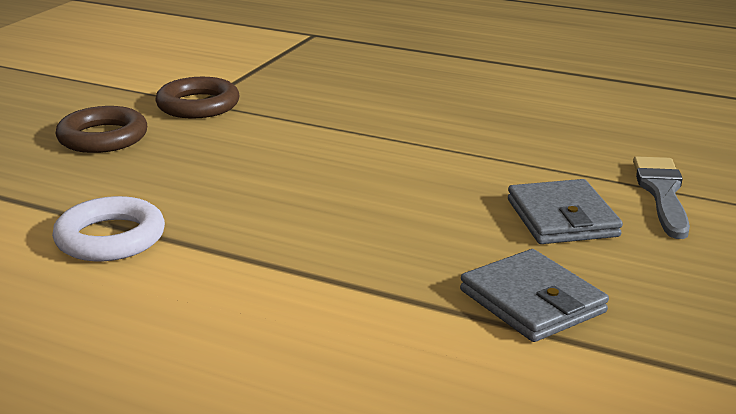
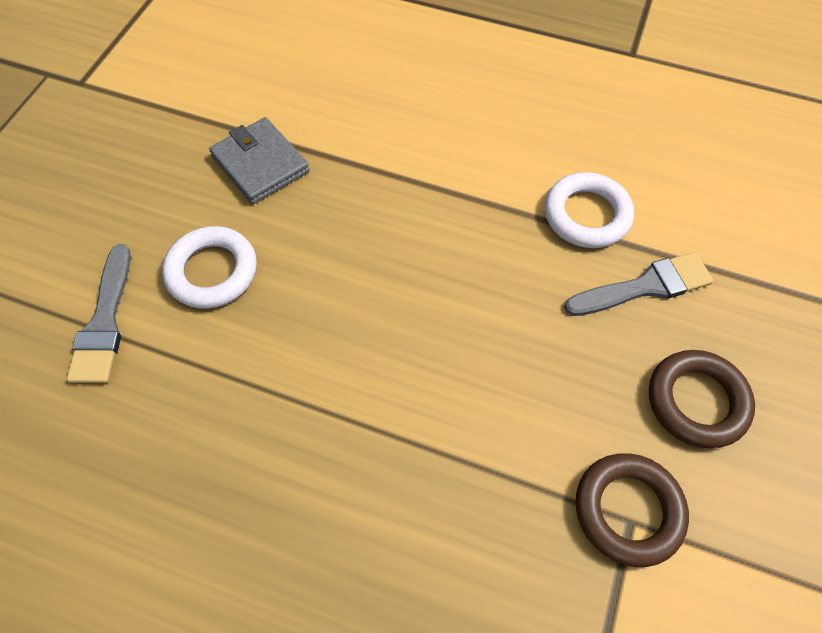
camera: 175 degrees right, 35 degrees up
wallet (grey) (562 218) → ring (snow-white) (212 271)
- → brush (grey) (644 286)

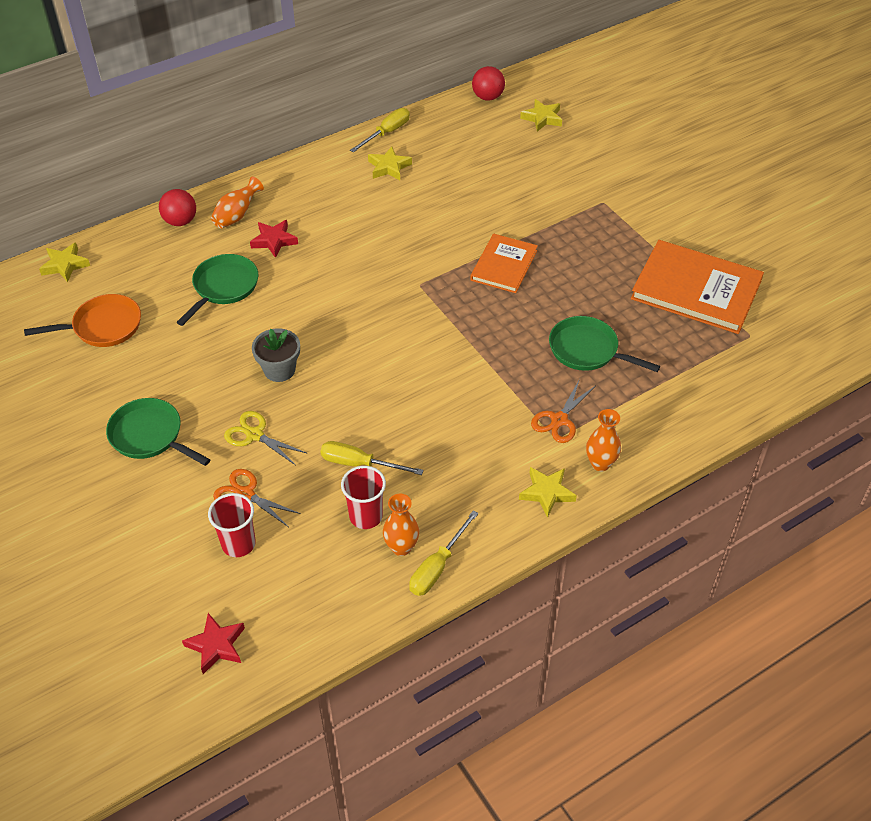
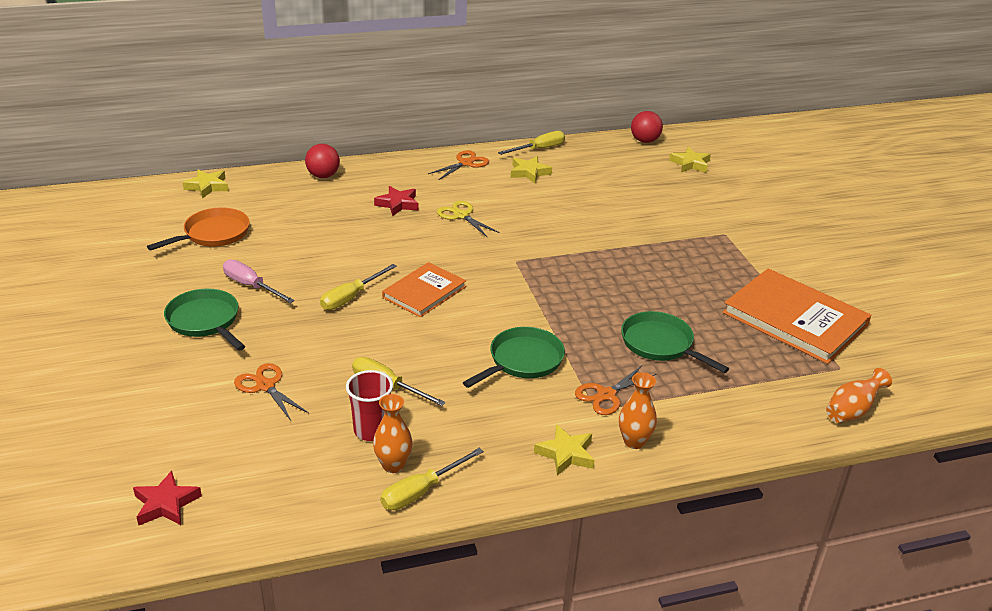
camera: 15 degrees right, 15 degrees down
pan (orange-coloured) (103 326) → pan (orange-coloured) (213 234), 45 degrees counterclockwise
- → screwdriver (pink) (251 286)
potted plant (grey) (279 370) → screwdriver (golden) (351 297)
hardcover (orange-coloured) (504 265) → hardcover (orange-coloured) (424 292), move
- → scissors (orange-coloured) (466 163)
scissors (golden) (254 435) → scissors (golden) (461 215), move
pan (green) (223 287) → pan (green) (522 361), move
vase (orange-coloured) (237 215) → vase (orange-coloured) (852 411), move
tumbler (scarlet) (238 544) → -

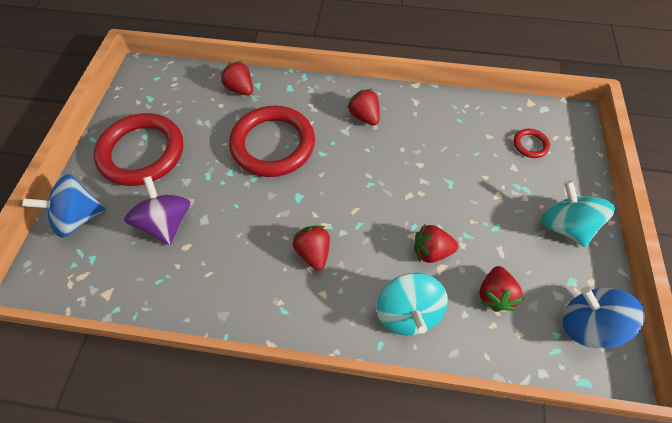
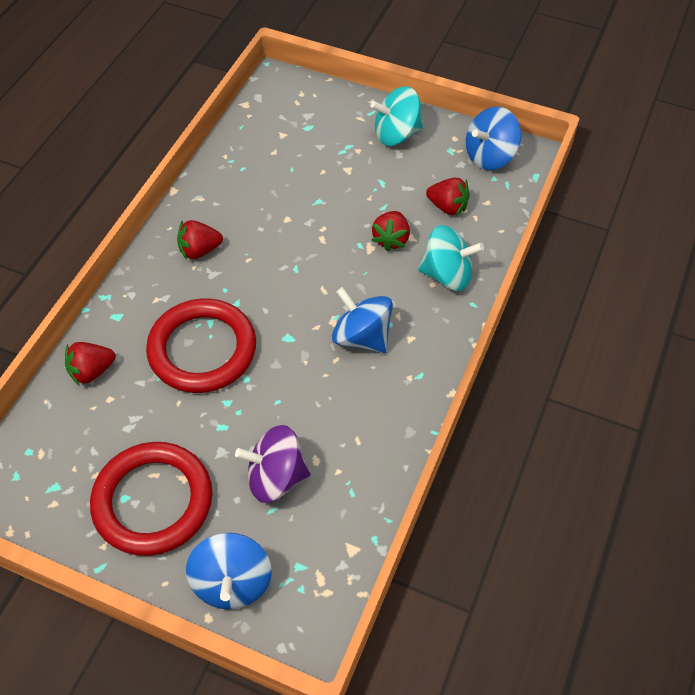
camera: 75 degrees left, 5 degrees down
strawberry (scarlet) (313 252) → whirligig (blue) (362 337)
ring (scarlet) (530 145) → -

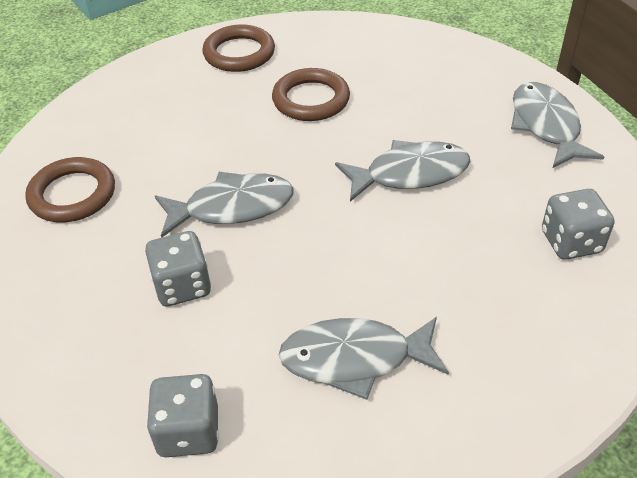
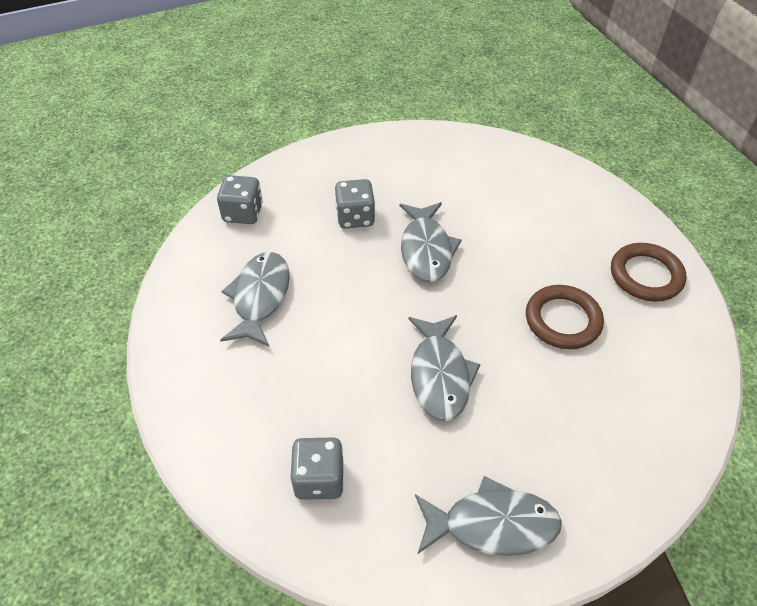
camera: 100 degrees right, 5 degrees up
ring (brown) (72 194) → -

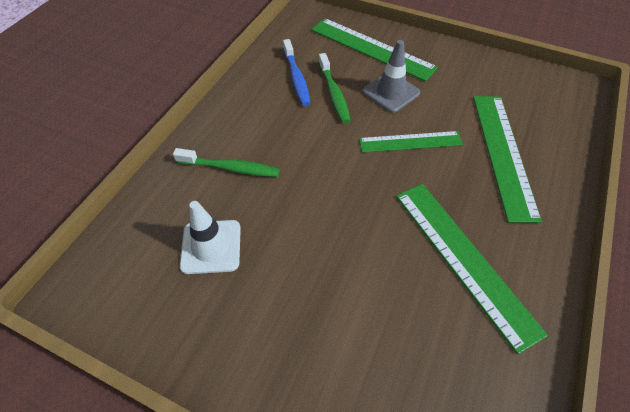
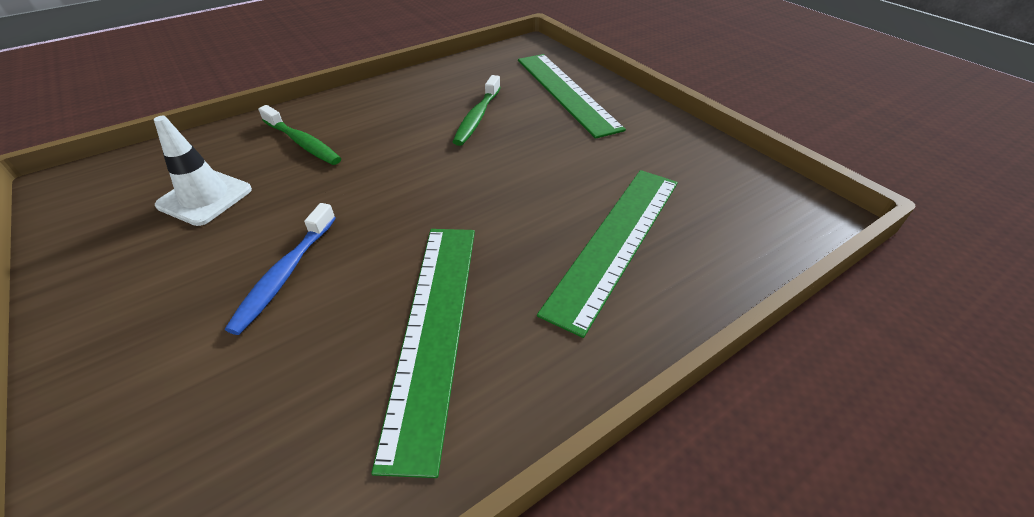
camera: 30 degrees right, 10 degrees down
toothbrush (blue) (296 78) → toothbrush (blue) (285 274), move
straightedge (green) (410 142) → -
traffic cone (grey) (391 92) → -

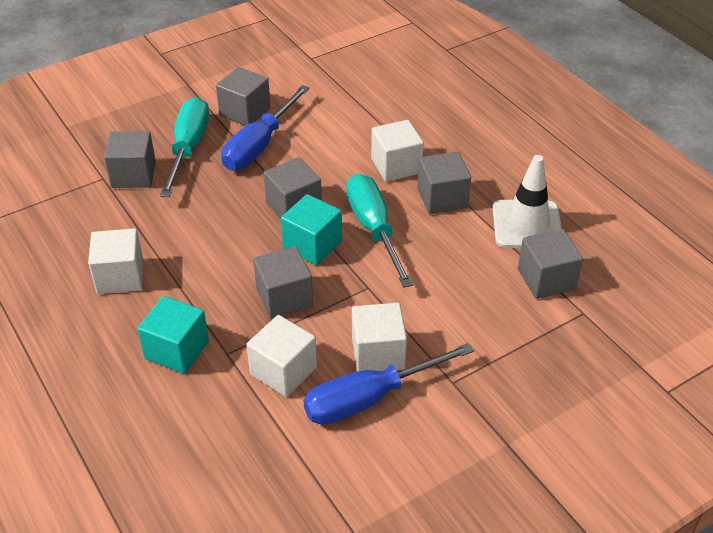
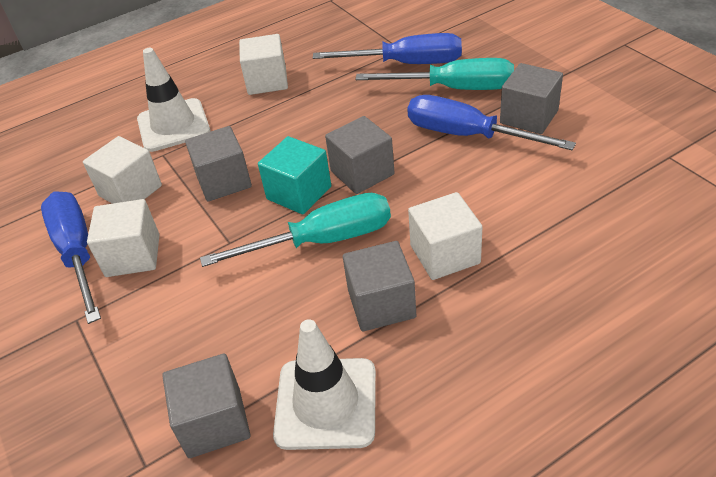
camera: 95 degrees right, 0 degrees up
solid cube (aqua) (177 350) → traffic cone (snow-white) (173 125)
solid cube (grey) (133 175) → screwdriver (blue) (406 64)

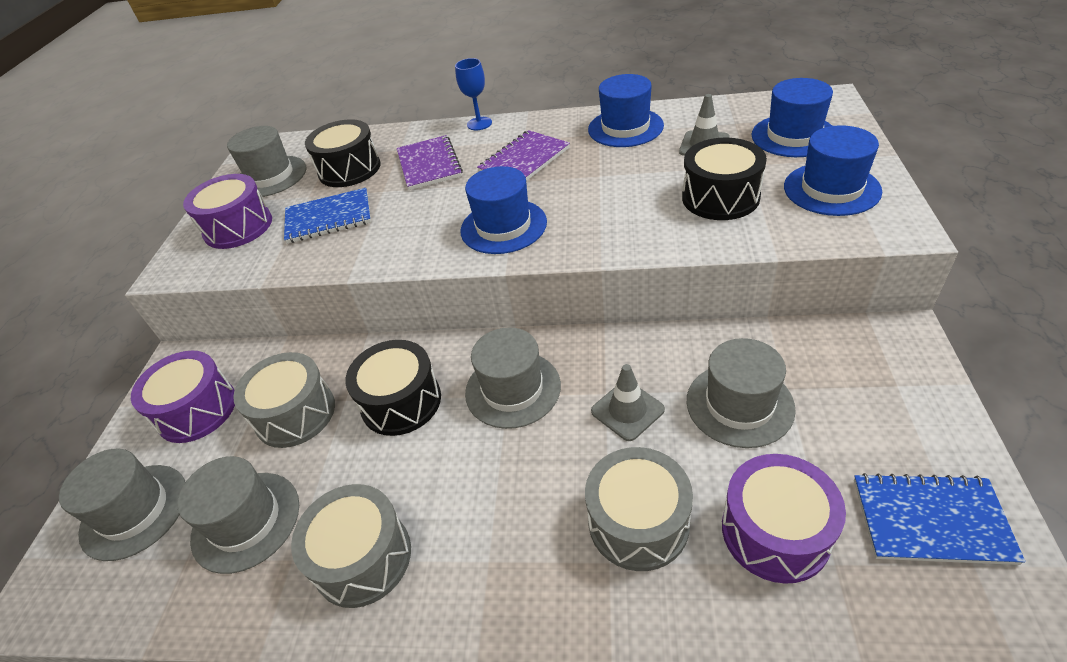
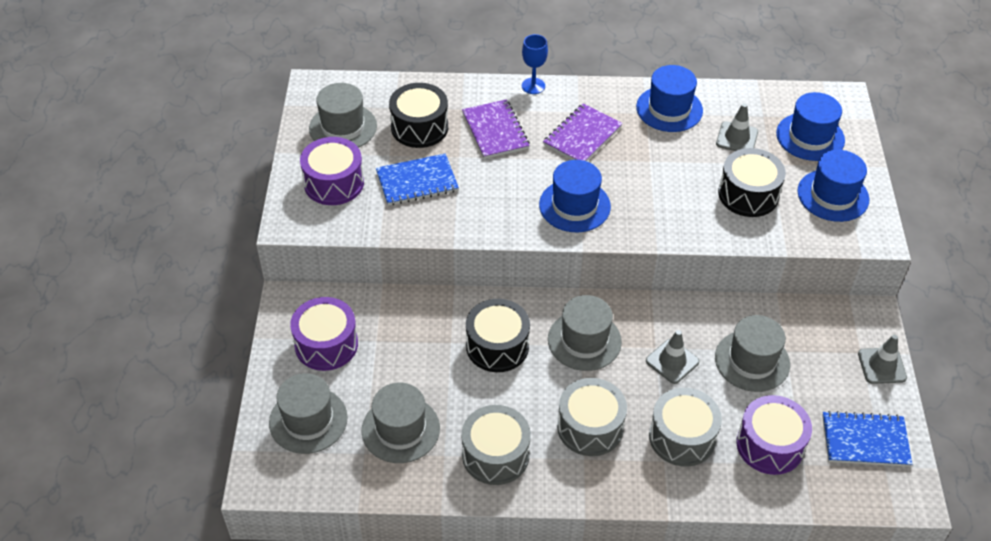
camera: 10 degrees left, 5 degrees up
snare drum (grey) (295 413) → snare drum (grey) (590 427), move
- → traffic cone (grey) (882 366)

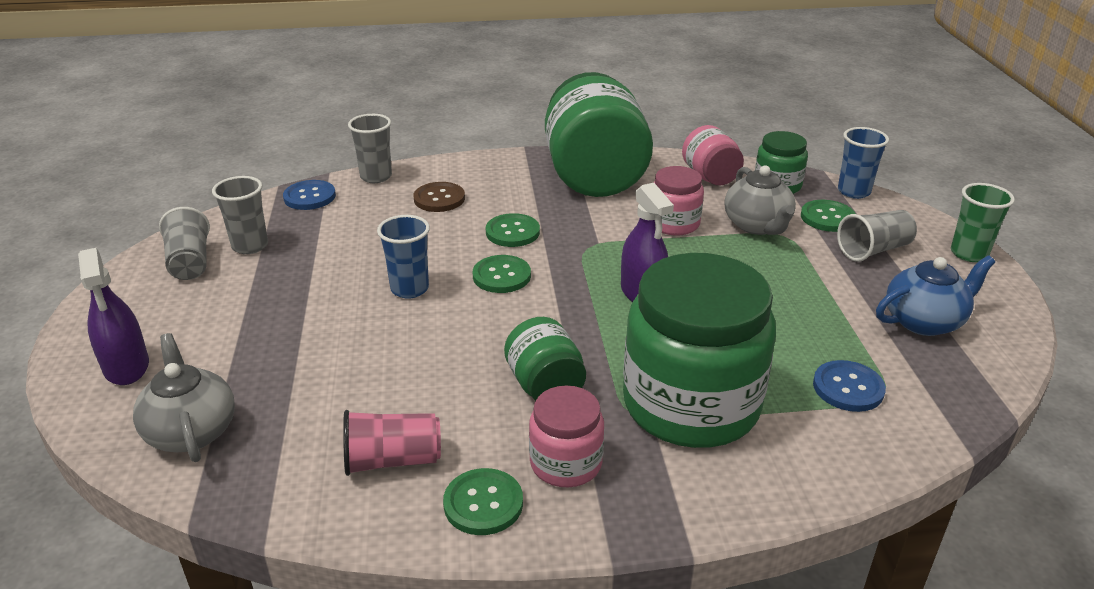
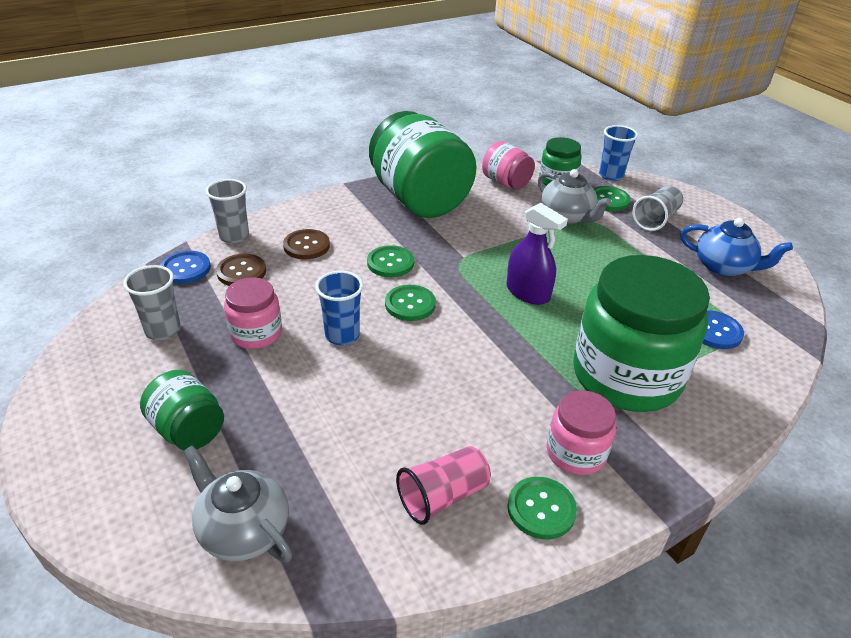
camera: 25 degrees left, 5 degrees up
jam jar (green) (545 386) → jam jar (green) (188 430), move
- → shirt button (brown) (241 272)
jam jar (pink) (674 224) → jam jar (pink) (256 333), move
tea pot (blue) (924 321) → tea pot (blue) (724 267), 75 degrees clockwise
spray bottle (royal purple) (126 366) → -
tumbler (grey) (190 262) → -
tumbler (green) (969 254) → -

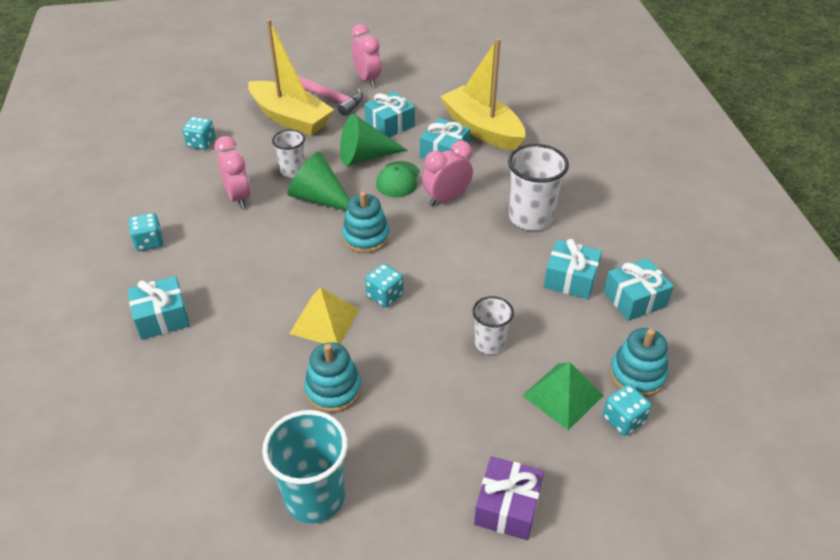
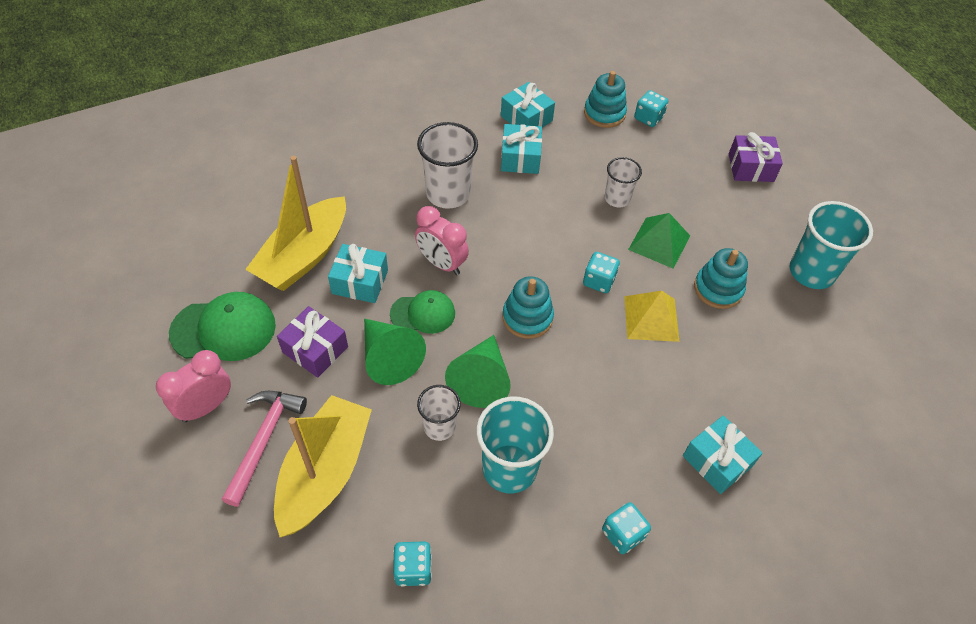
camera: 110 degrees left, 10 degrees up
- → peaked cap (green) (224 329)
present (aqua) (390 125) → present (royal purple) (315 349)
bedside clock (pink) (238 197) → tumbler (aqua) (509 468)
solid pyramid (green) (563 395) → solid pyramid (green) (659 242), move

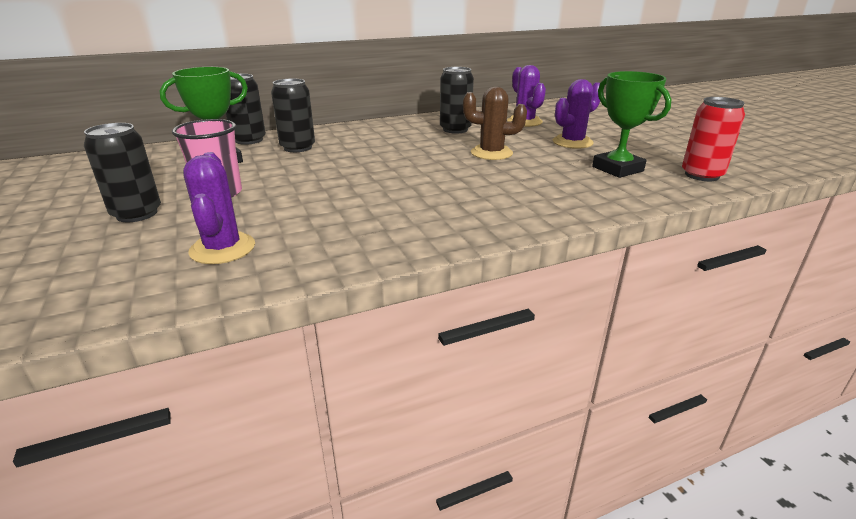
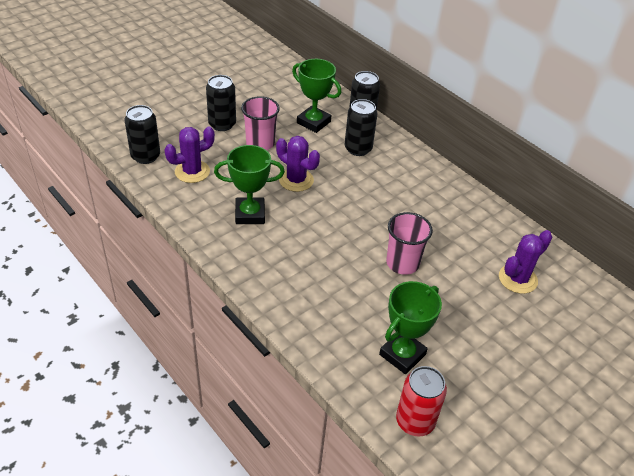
camera: 70 degrees right, 15 degrees up
tin (jet-black) (455 129) → tin (jet-black) (145 156), move
- → prize cup (green) (250 214)
cactus (royal purple) (572 142) → cactus (royal purple) (296 180), move
cactus (brown) (491 153) → tumbler (pink) (402 263)

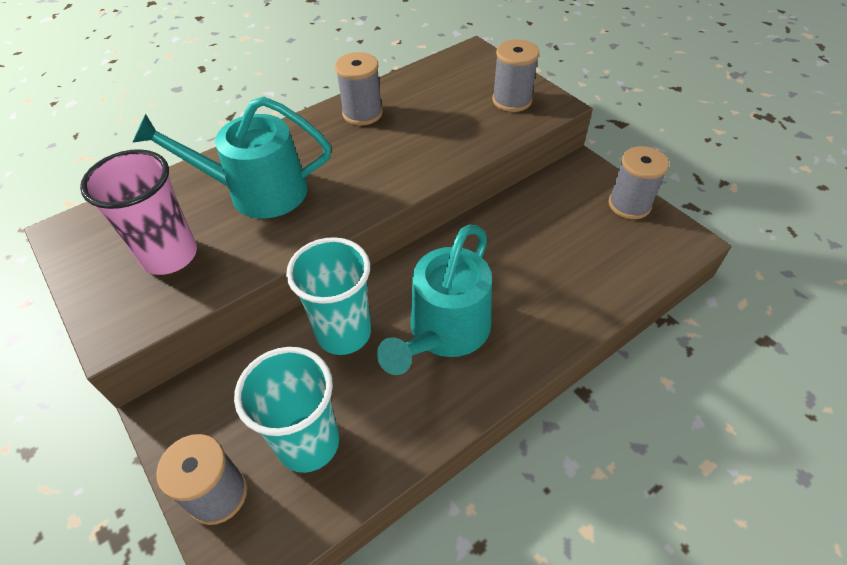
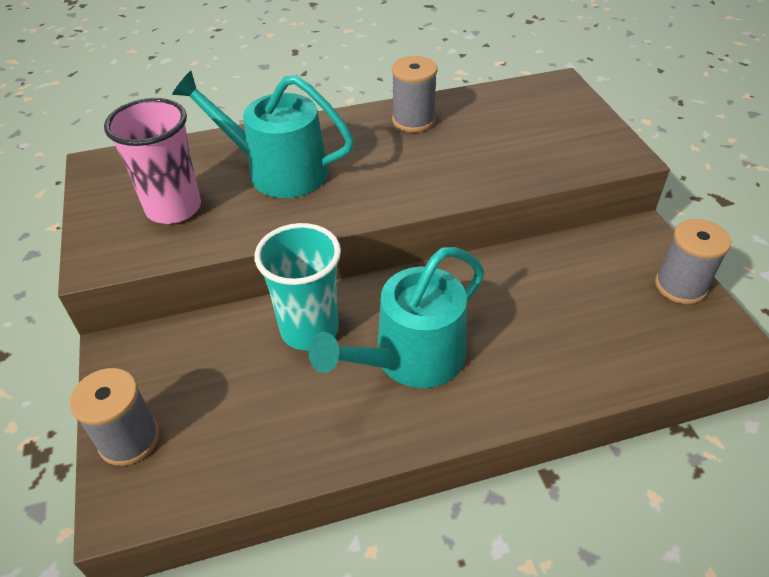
camera: 20 degrees right, 5 degrees down
tumbler (aqua) (308 443) → -
bobbin (grey) (512 100) → -

